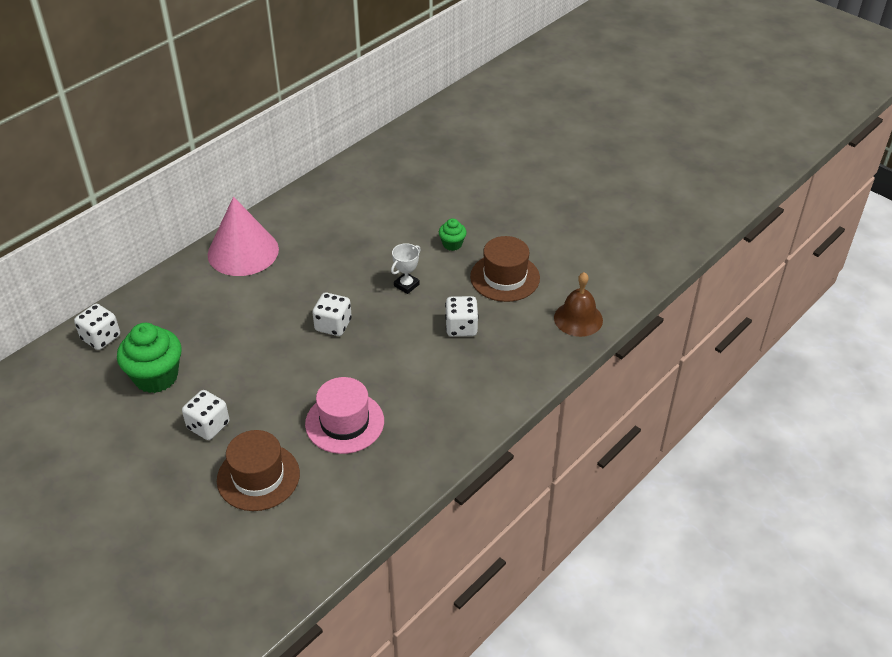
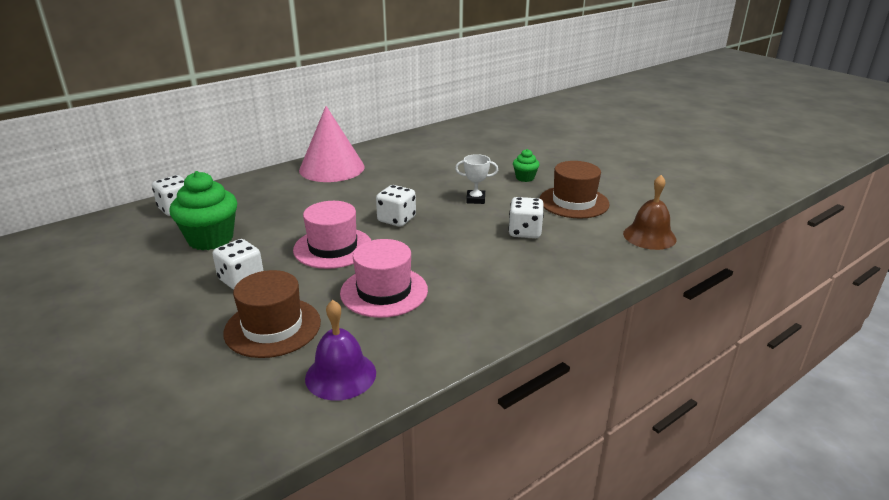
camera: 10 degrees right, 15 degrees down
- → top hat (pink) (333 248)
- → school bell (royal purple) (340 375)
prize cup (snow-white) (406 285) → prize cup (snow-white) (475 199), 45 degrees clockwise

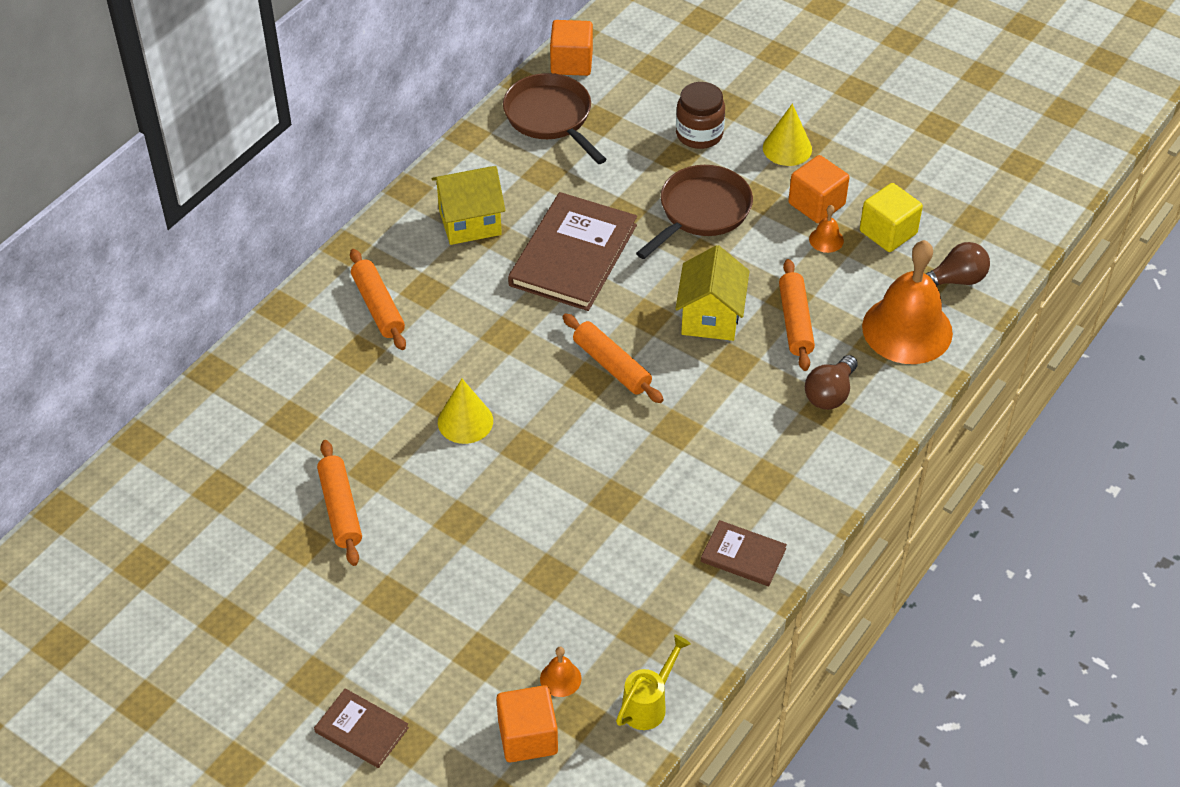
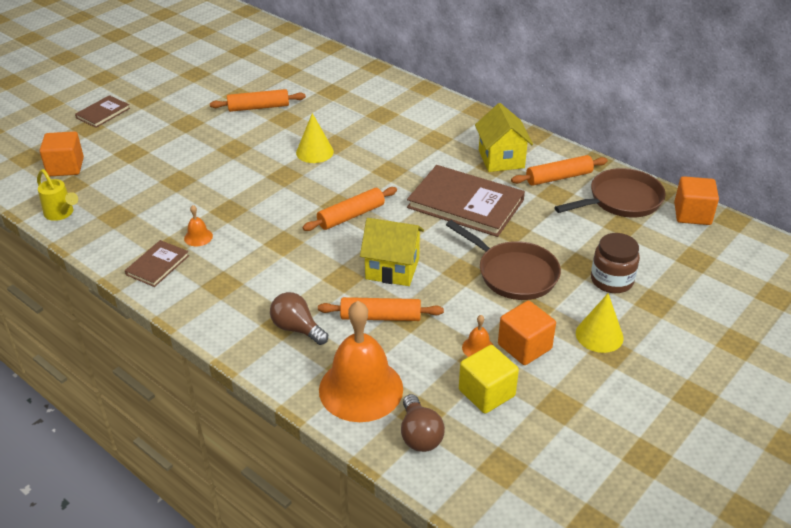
camera: 95 degrees right, 10 degrees down
school bell (orange-coloured) (560 678) → school bell (orange-coloured) (198 237), move
rolling pin (orange-coloured) (378 306) → rolling pin (orange-coloured) (558 177), move

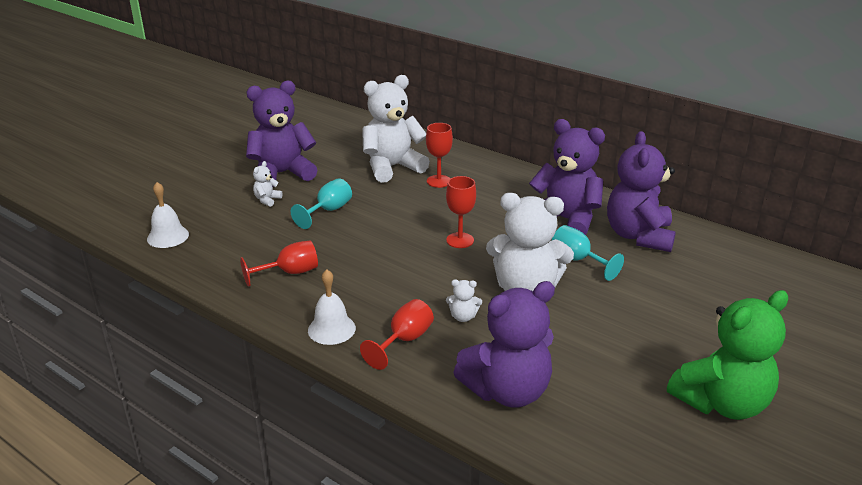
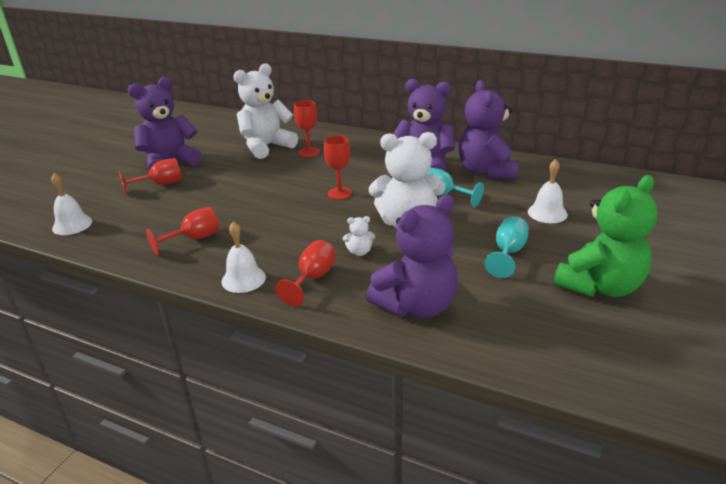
camera: 10 degrees left, 0 degrees up
teddy (snow-white) (267 200) → goblet (scarlet) (160 184)
goblet (aqua) (328 211) → goblet (aqua) (508 253), move
- → school bell (snow-white) (547 213)

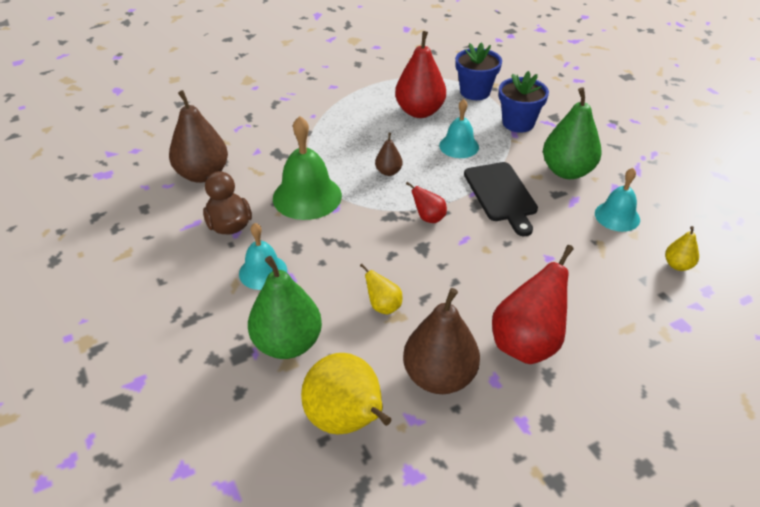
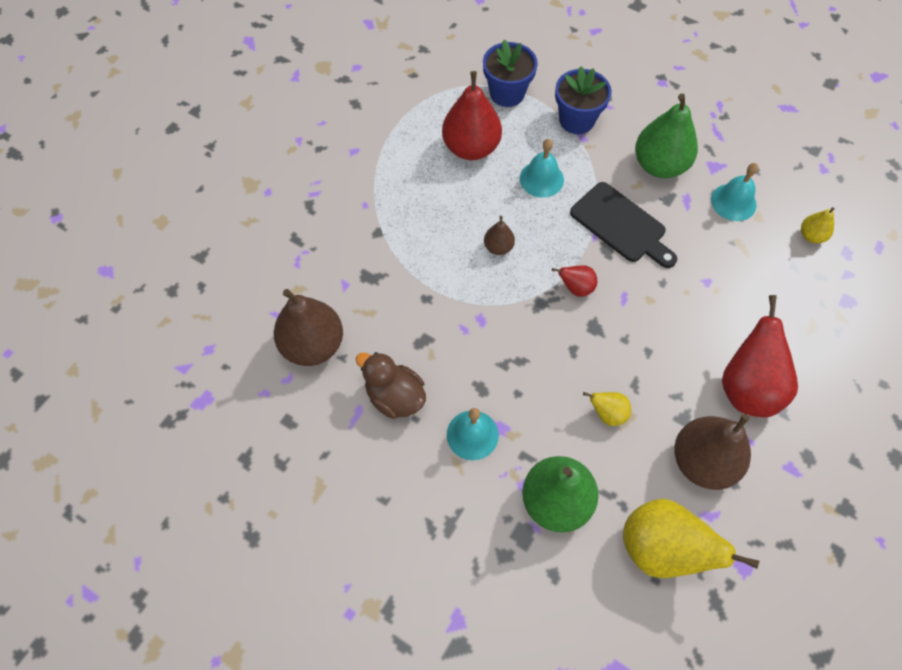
camera: 30 degrees left, 20 degrees up
school bell (green) (307 196) → -

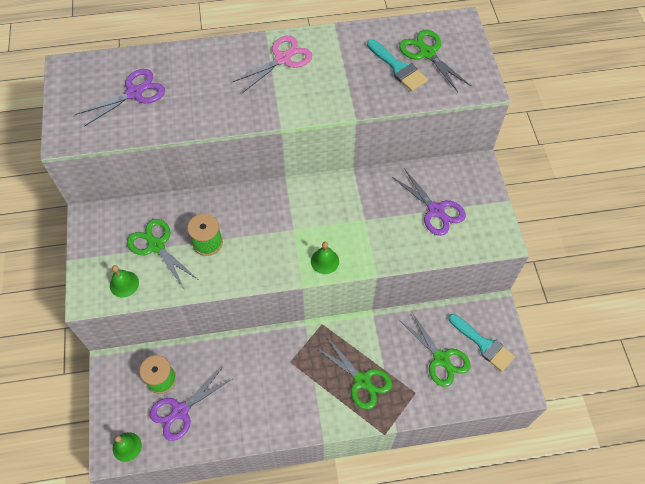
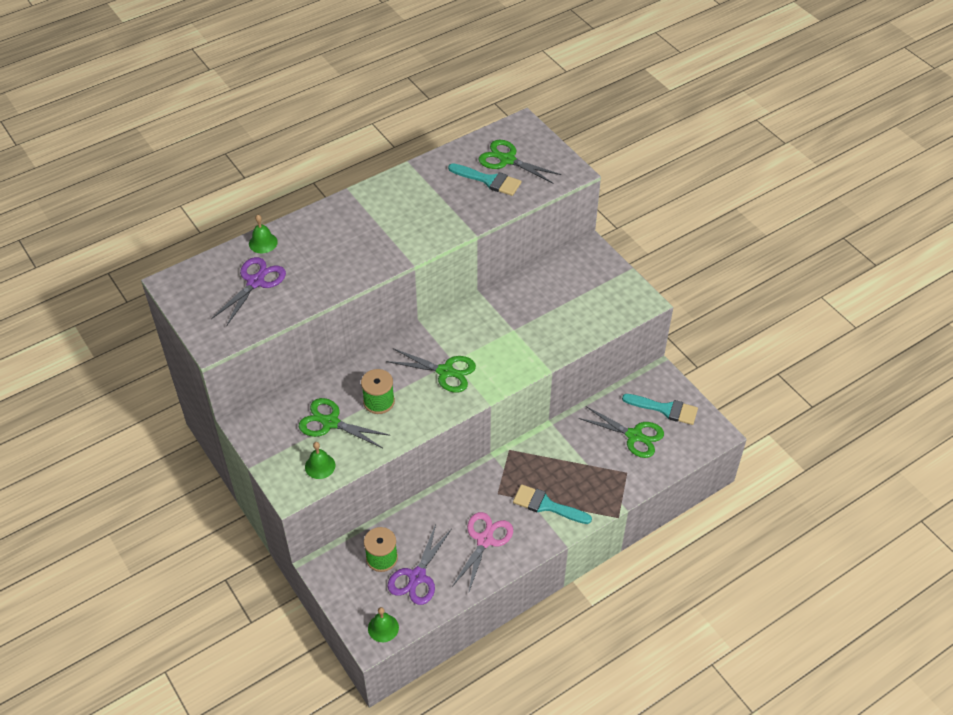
camera: 25 degrees left, 10 degrees down
school bell (green) (325 261) → school bell (green) (263 243), move
scissors (green) (362 381) → scissors (green) (445 371), move
scissors (pink) (282 59) → scissors (pink) (485 540), move
- → brush (aqua) (546 505)
scissors (royal purple) (436 210) → -

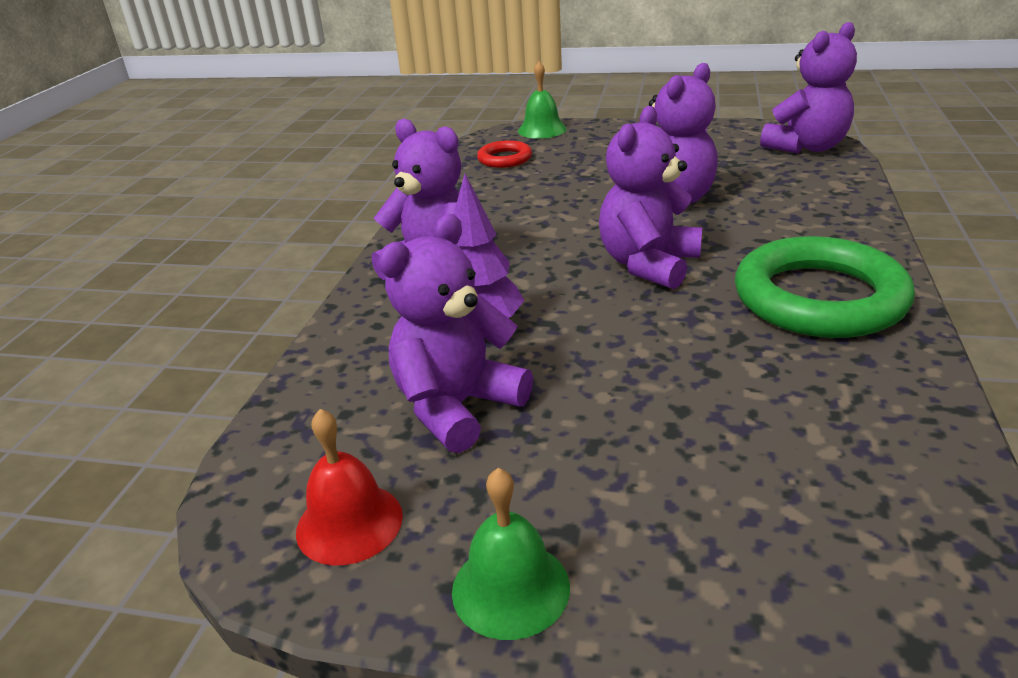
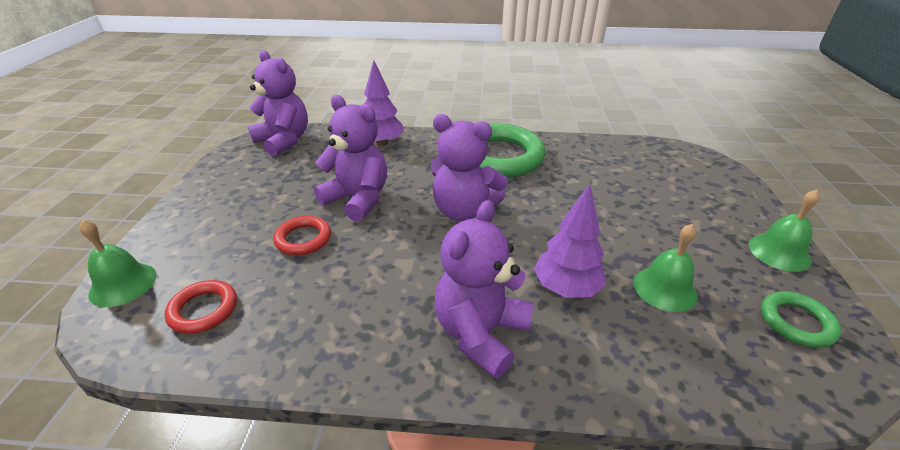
camera: 100 degrees left, 5 degrees up
- → ring (scarlet) (303 239)
- → toy tree (royal purple) (382 143)
teddy (royal purple) (457 407) → school bell (green) (664 288)
school bell (scarlet) (349 523) → ring (green) (796 322)

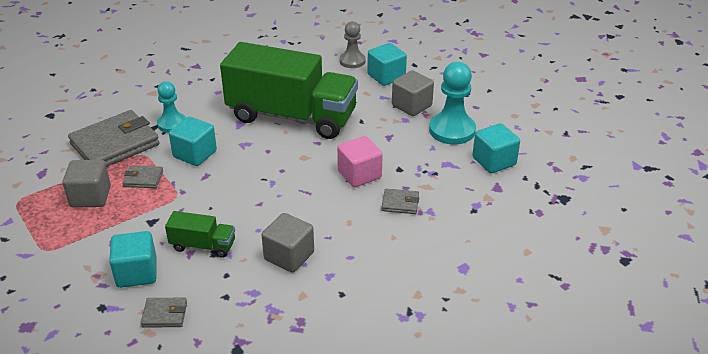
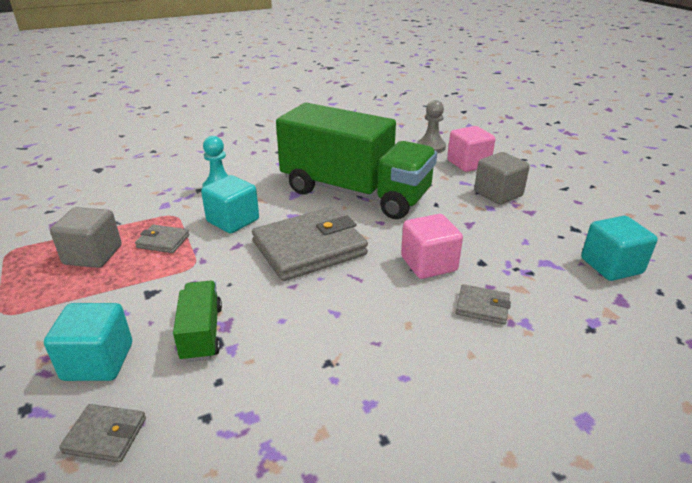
camera: 10 degrees right, 5 degrees down
lorry (green) (203 245) → lorry (green) (202 333), 120 degrees counterclockwise
wallet (grey) (115 144) → wallet (grey) (309 248), move
solid cube (aqua) (386 76) → solid cube (pink) (468 163)
solid cube (grey) (289 256) → -
game pawn (aqua) (452 130) → -

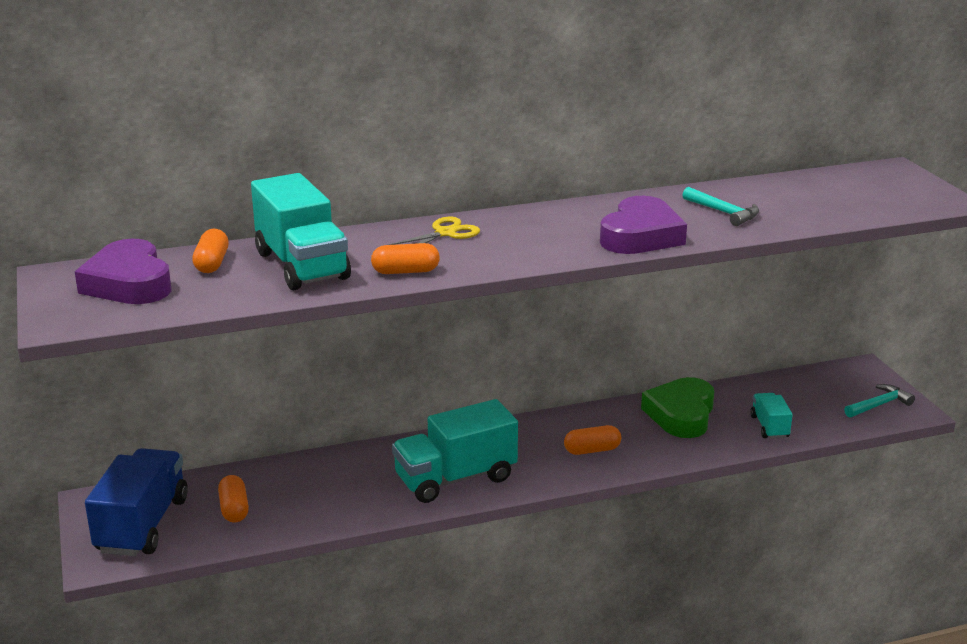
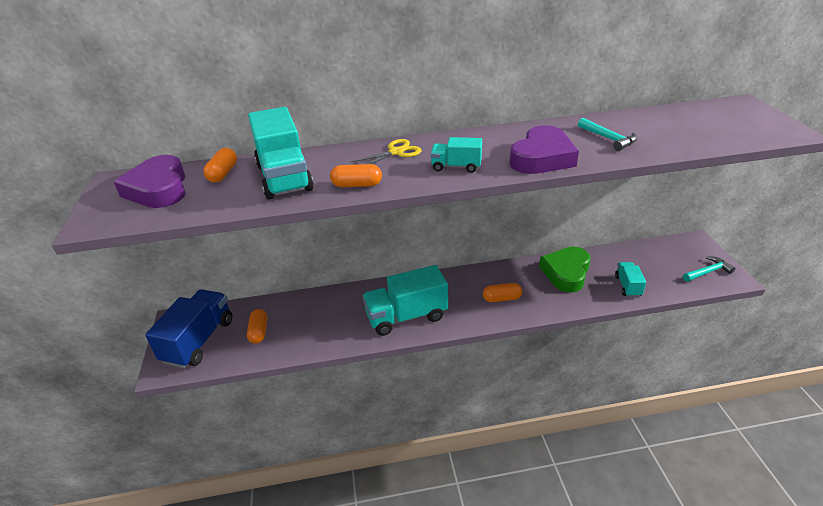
camera: 10 degrees right, 10 degrees up
- → lorry (aqua) (456 167)

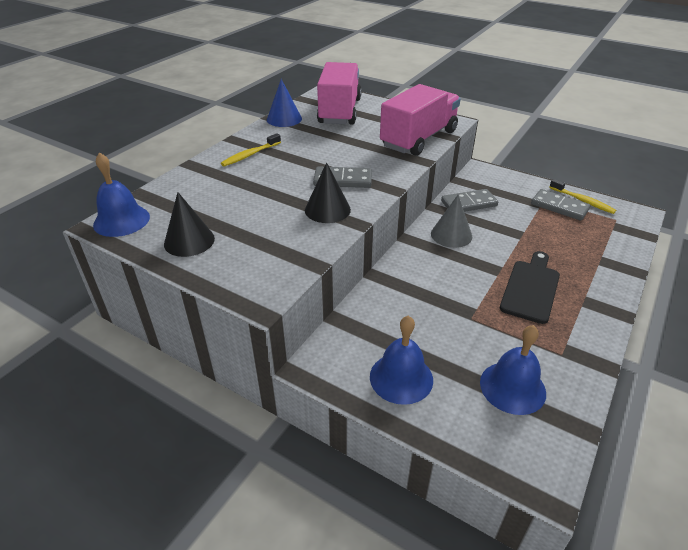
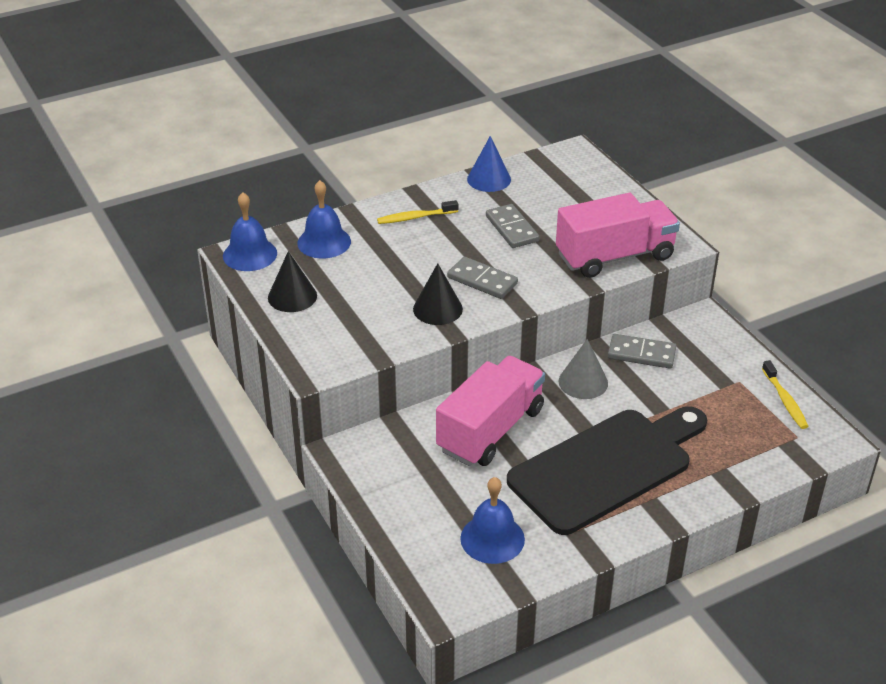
camera: 30 degrees right, 0 degrees up
school bell (blue) (401 378) → school bell (blue) (324 242), move
lorry (pink) (340 111) → lorry (pink) (491 430), move
domino (grey) (559 207) → domino (grey) (511 229), move
cutting board (jet-black) (531 288) → cutting board (jet-black) (606 467), x1.84

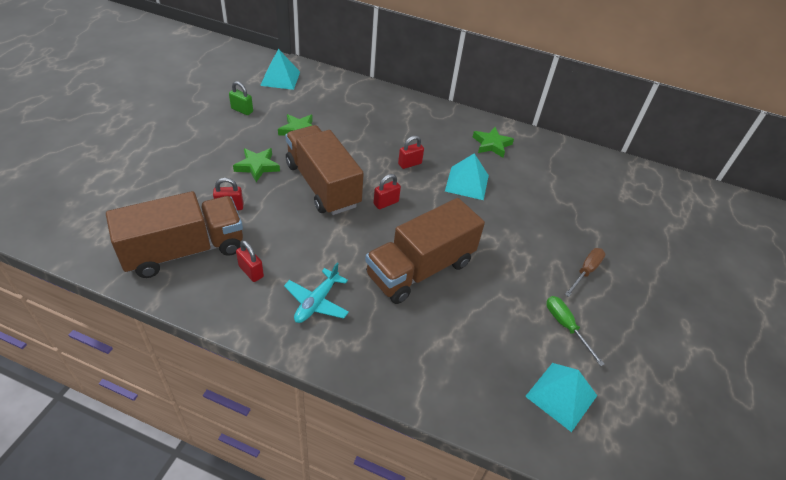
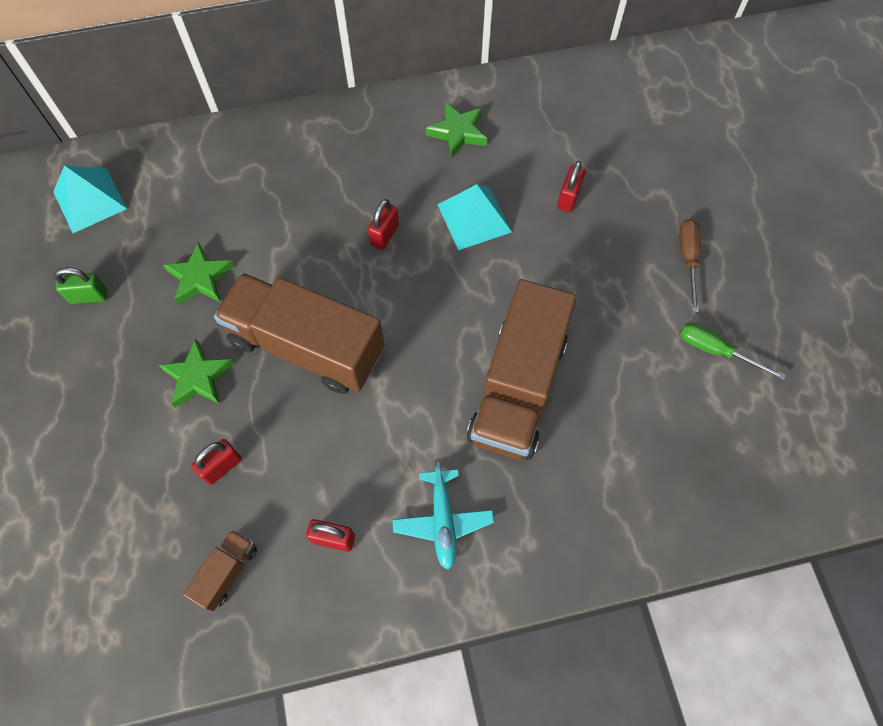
camera: 30 degrees left, 20 degrees up
lorry (brown) (184 250) → lorry (brown) (227 572), x0.43
lock (scarlet) (386 203) → lock (scarlet) (568 198), move
solid pyramid (aqua) (561 395) → -

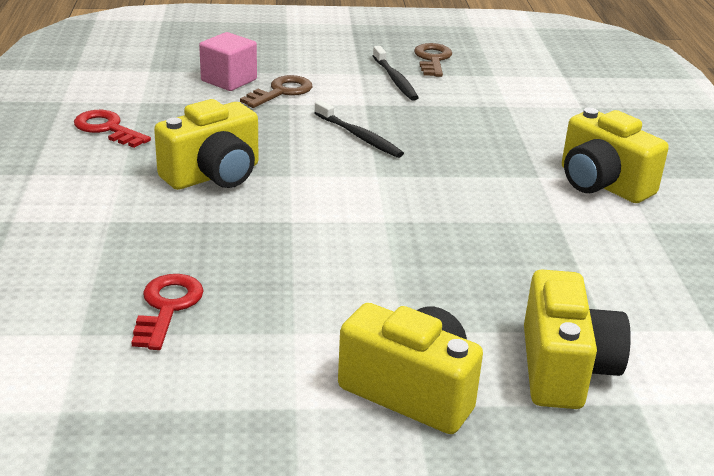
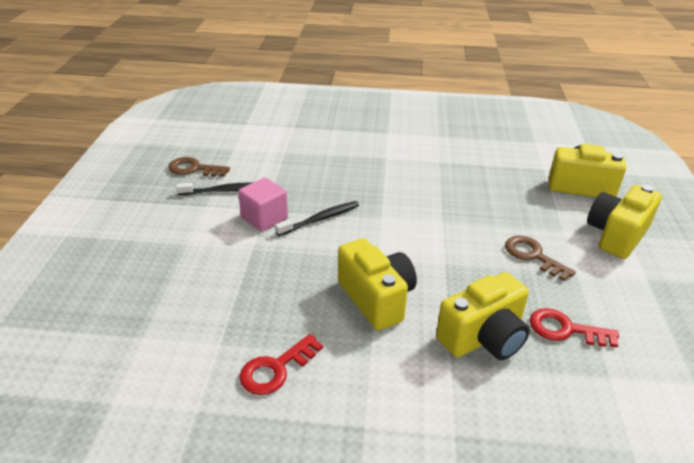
camera: 80 degrees left, 5 degrees up
solid cube (pink) (229 80) → solid cube (pink) (264 218), move
camera (golden) (602 184) → camera (golden) (483 338), move
latchkey (brown) (281 92) → latchkey (brown) (533 256), move

